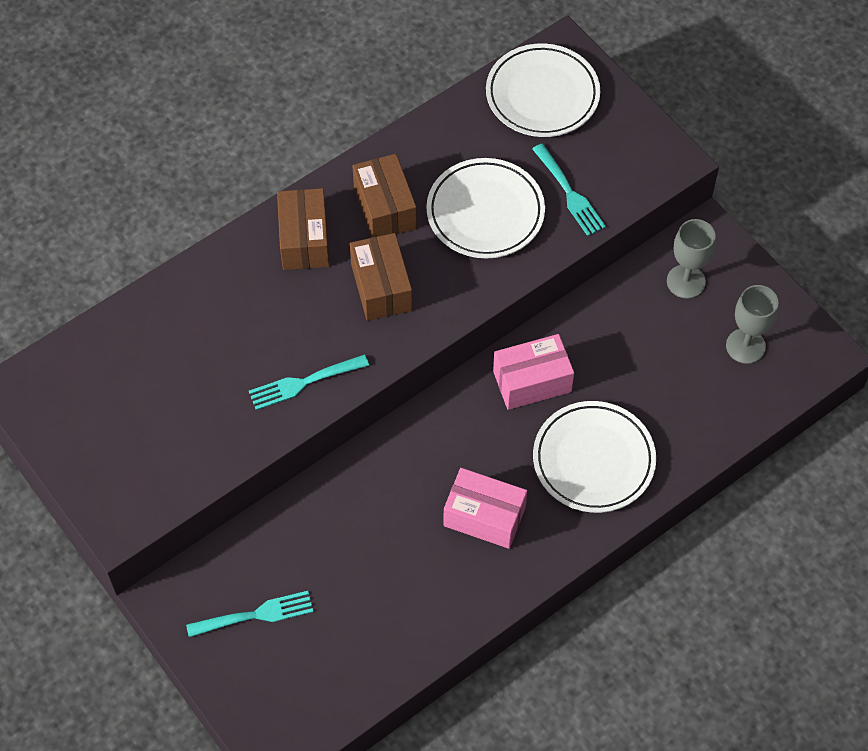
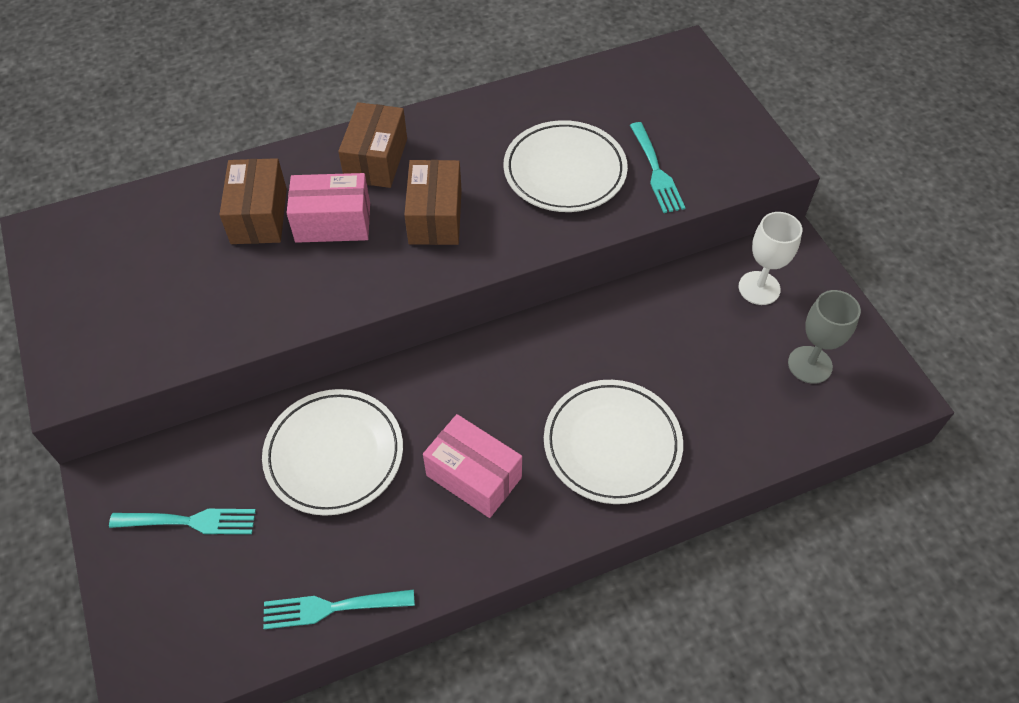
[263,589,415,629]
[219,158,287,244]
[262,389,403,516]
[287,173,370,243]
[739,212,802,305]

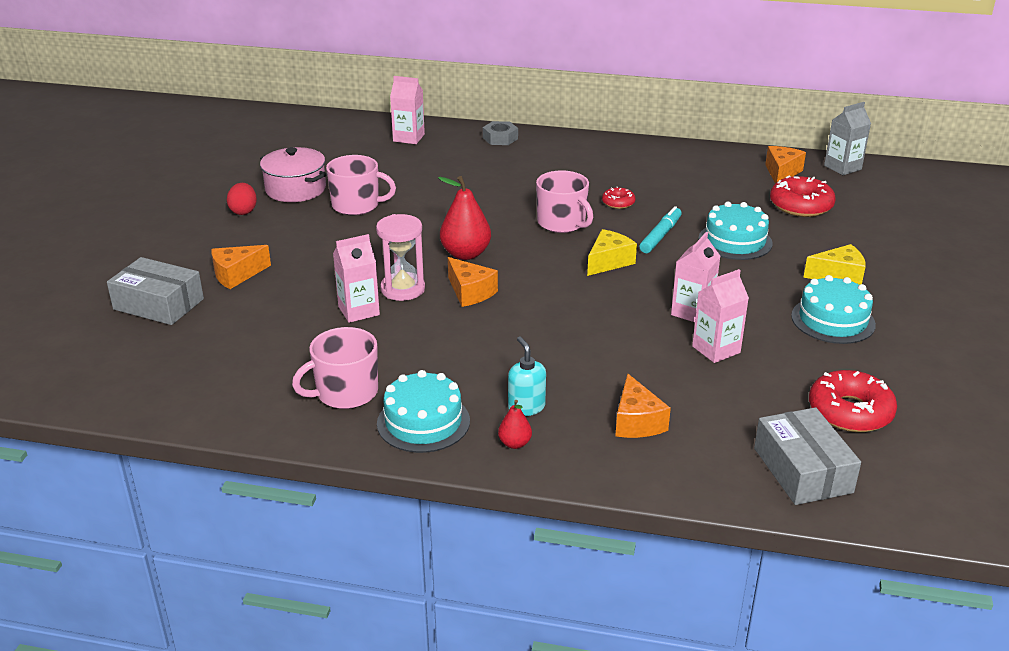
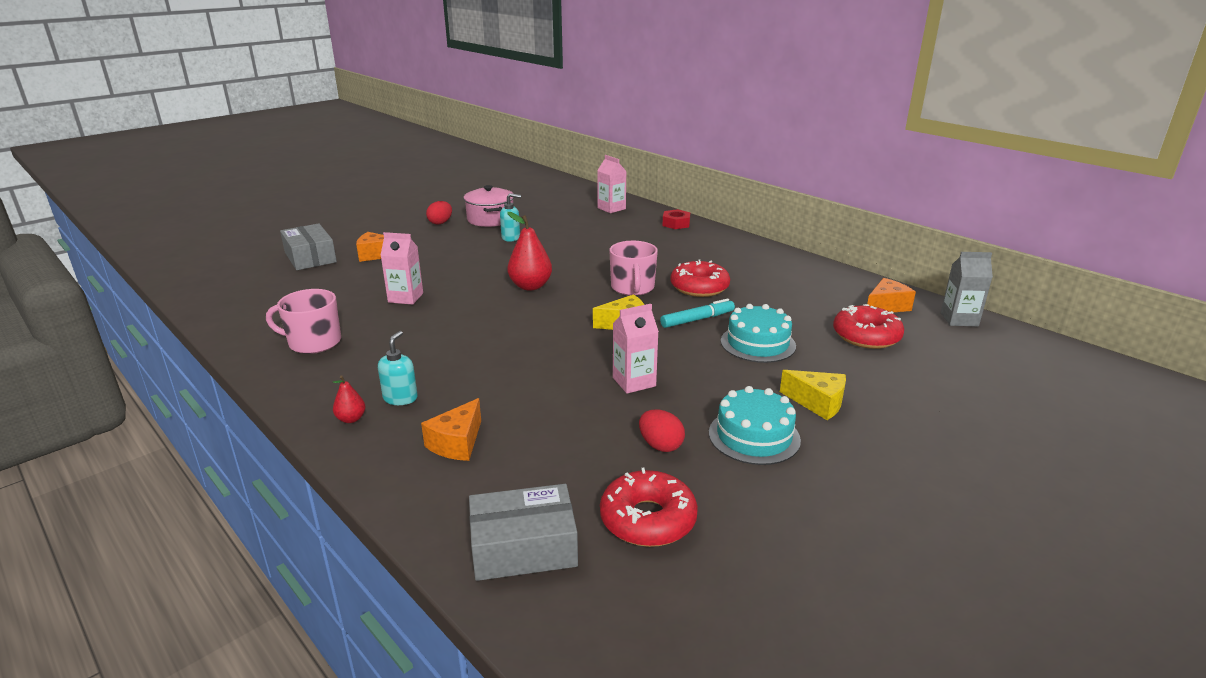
[500,193,521,242]
[376,214,425,301] (first image)
[377,370,470,453] (first image)
[448,257,498,307] (first image)
[662,209,690,229]
[670,259,730,297]
[692,269,749,363] (first image)
[469,484,578,581]
[639,410,685,452]

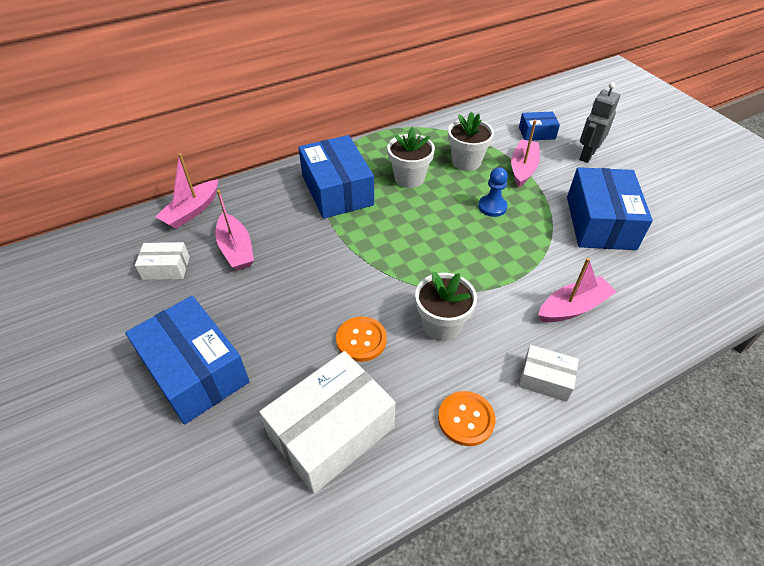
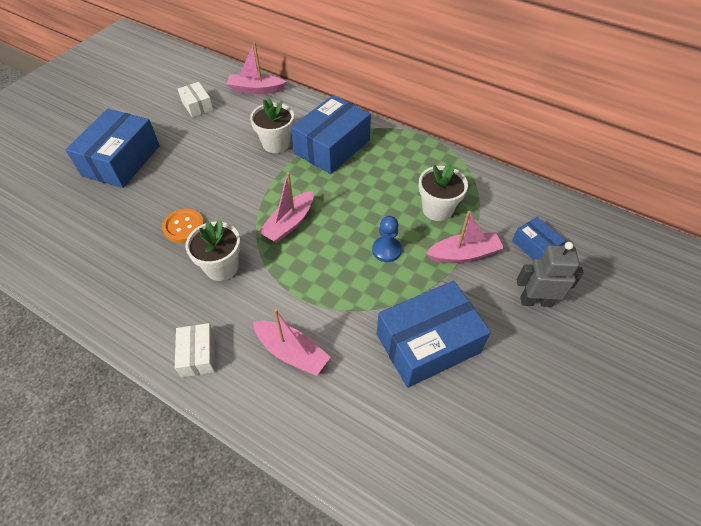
[259,172,313,243]
[259,351,396,494] (first image)
[250,98,294,153]
[438,391,495,446] (first image)

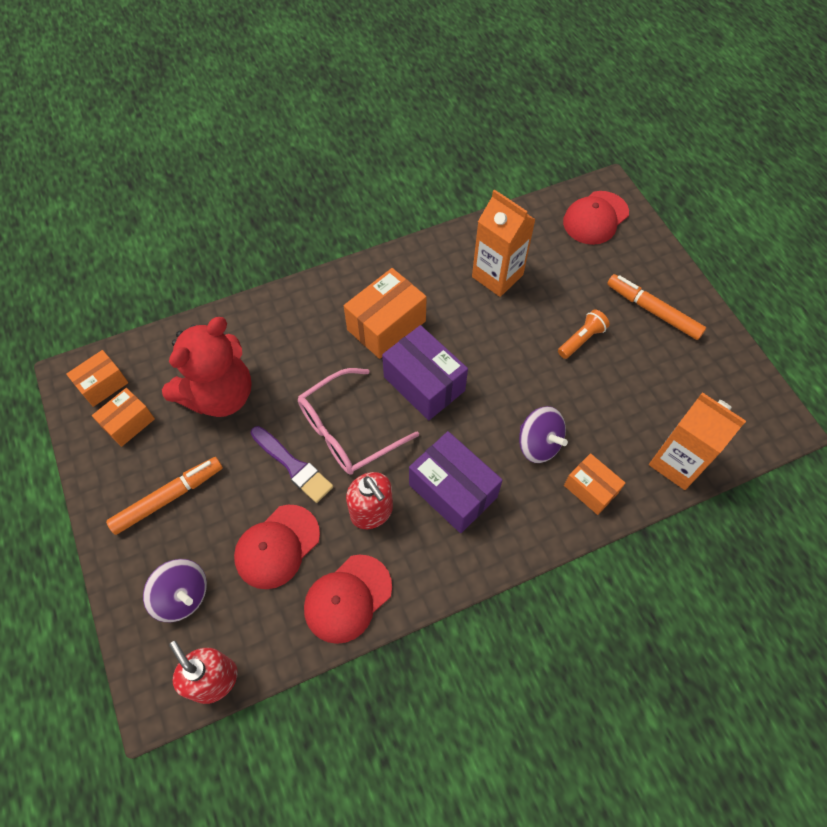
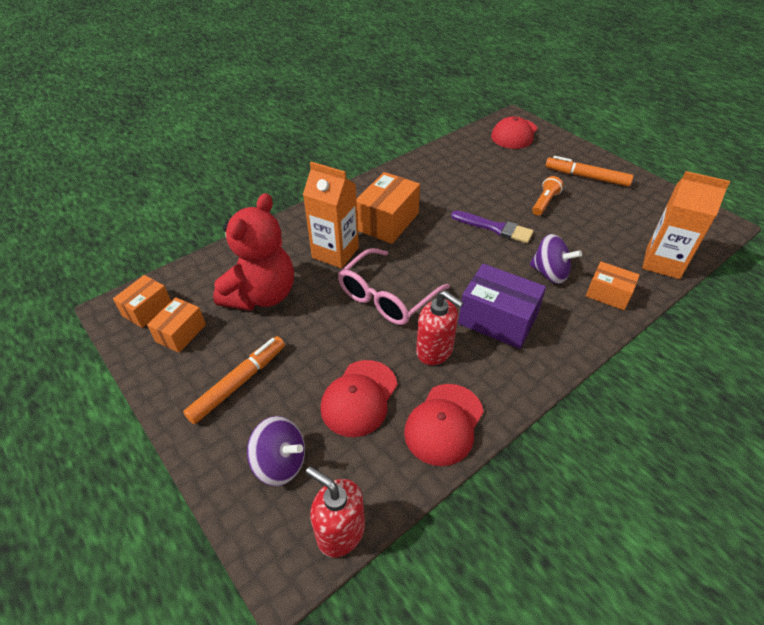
[451,211,534,243]
[382,325,468,420] (first image)
[303,162,359,268]

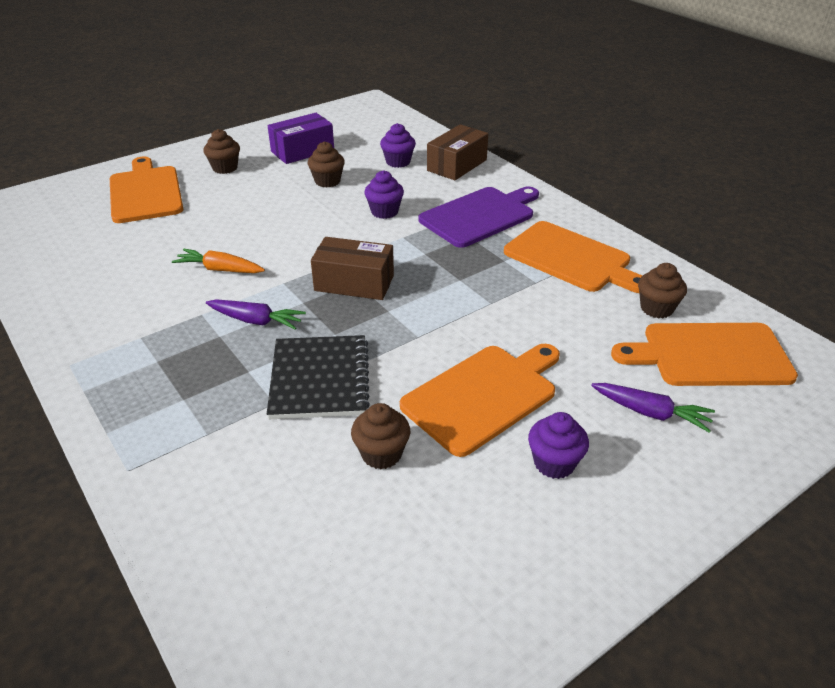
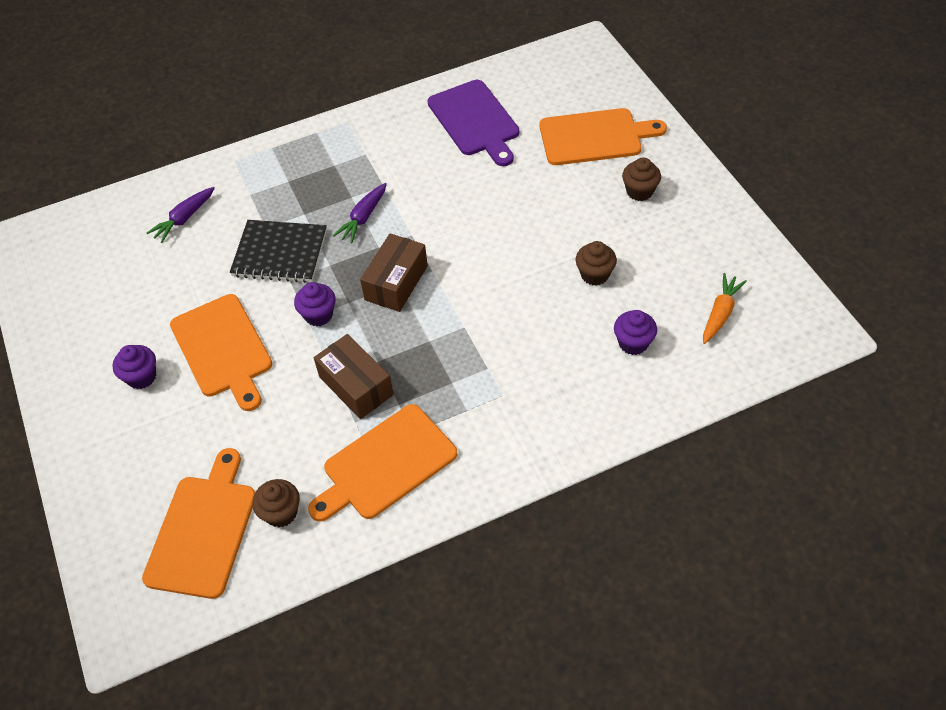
[703,273,747,344]
[268,113,334,164] (first image)
[351,403,410,469] (first image)
[294,282,335,326]
[428,80,519,166]
[314,334,394,419]
[147,187,215,243]

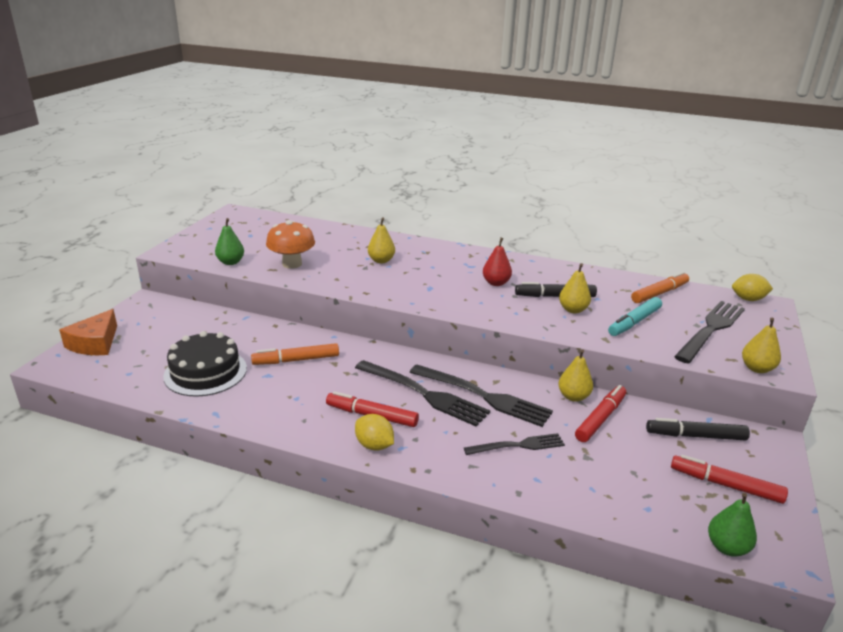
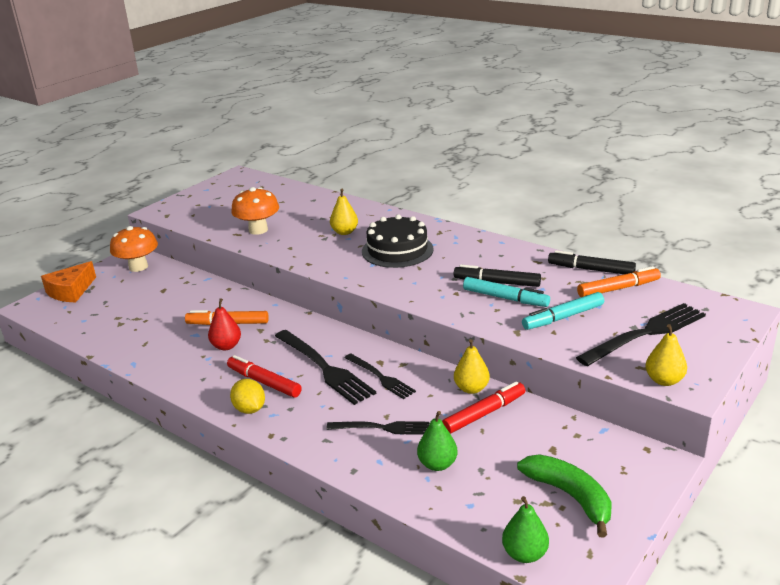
[362,214,434,268]
[417,411,458,471]
[344,353,416,399]
[208,298,241,350]
[463,277,550,307]
[548,250,636,274]
[517,454,612,538]
[732,274,773,301] (first image)
[110,226,158,272]

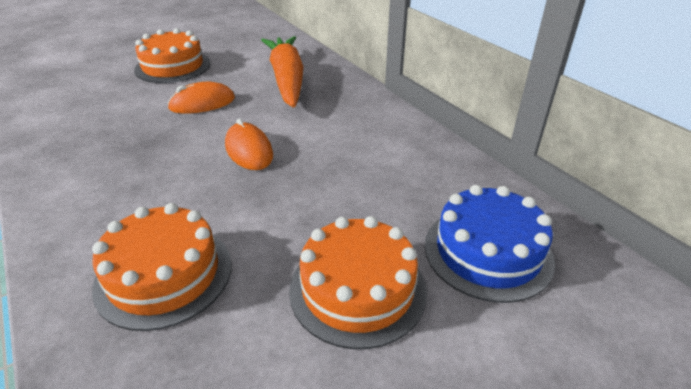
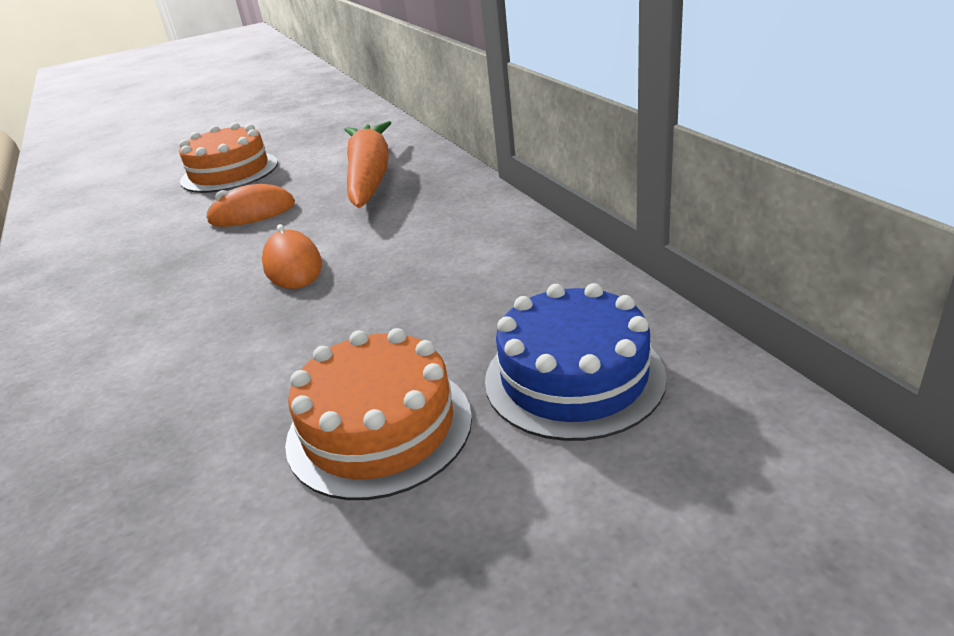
[92,203,232,331] (first image)

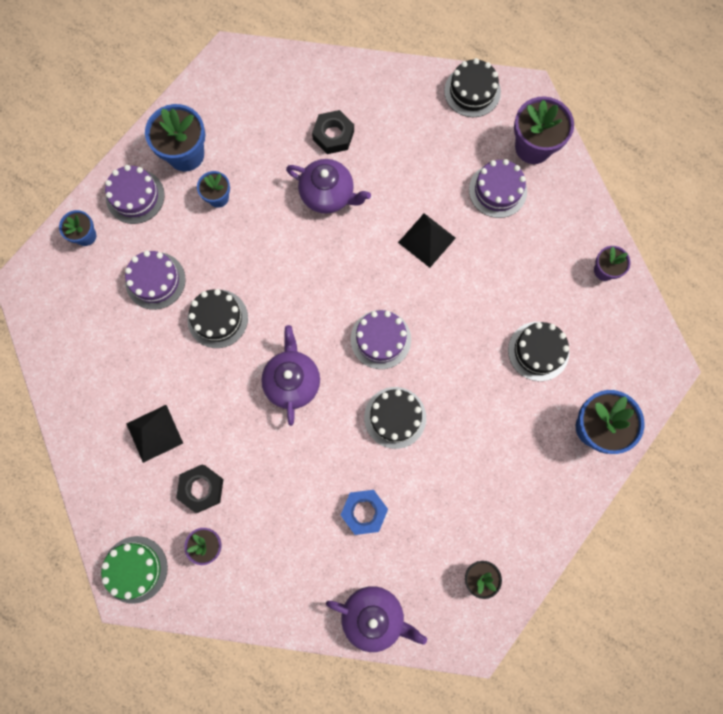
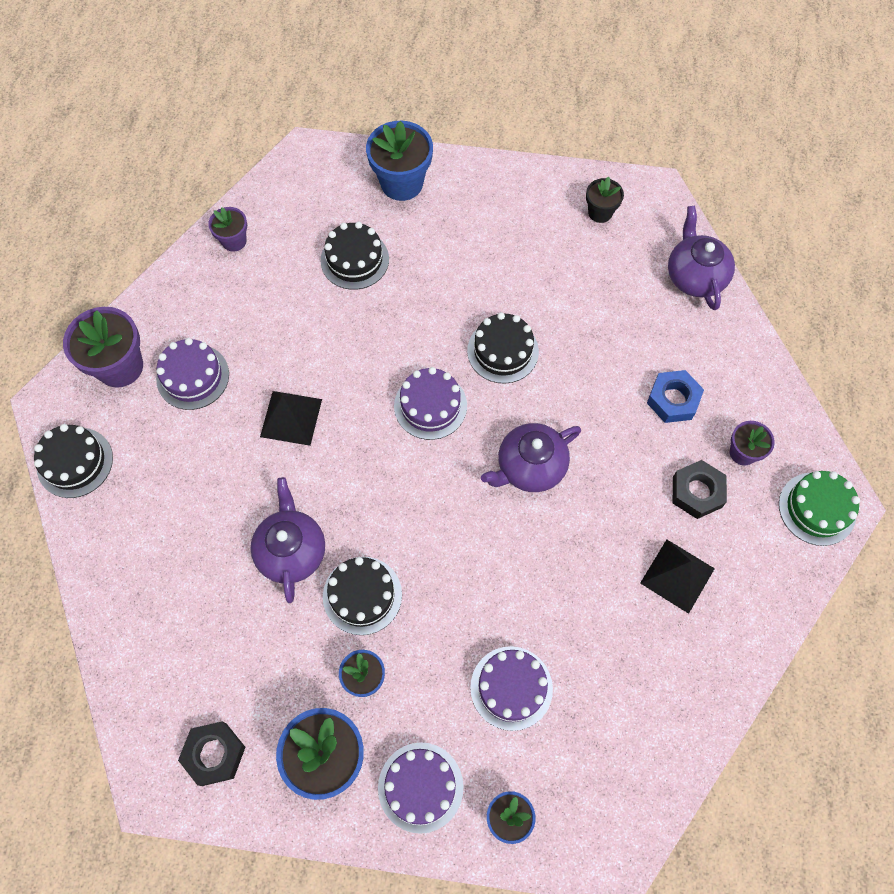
[323,557,402,635]
[178,722,245,786]
[647,370,704,423]

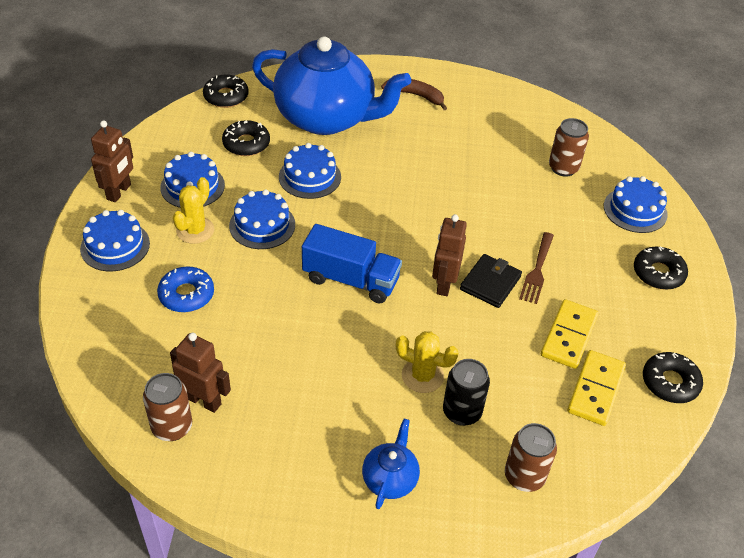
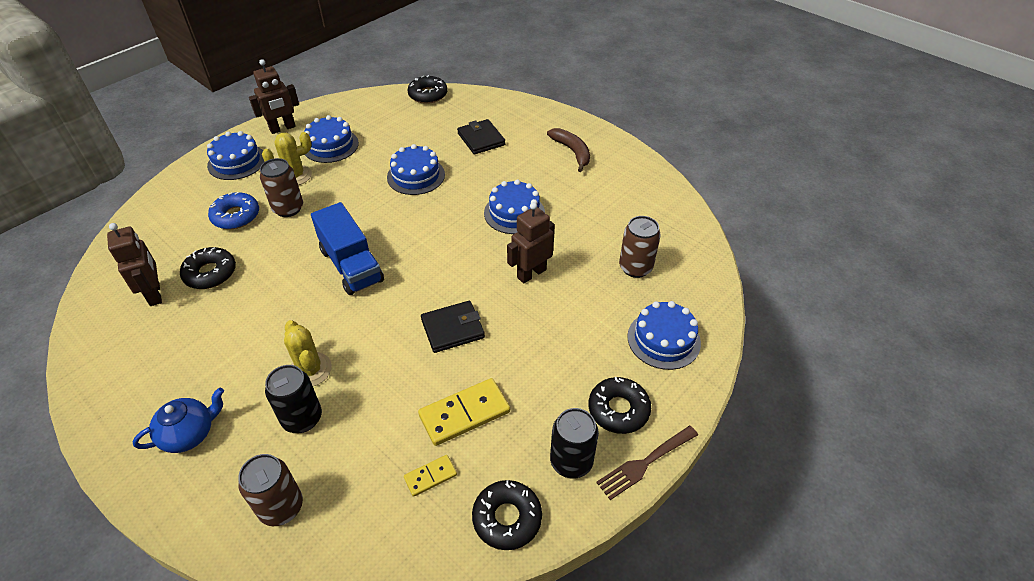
[260,158,303,217]
[180,247,236,289]
[484,179,545,234]
[457,119,505,154]
[507,202,555,283]
[596,426,698,500]
[404,455,457,497]
[550,408,599,479]

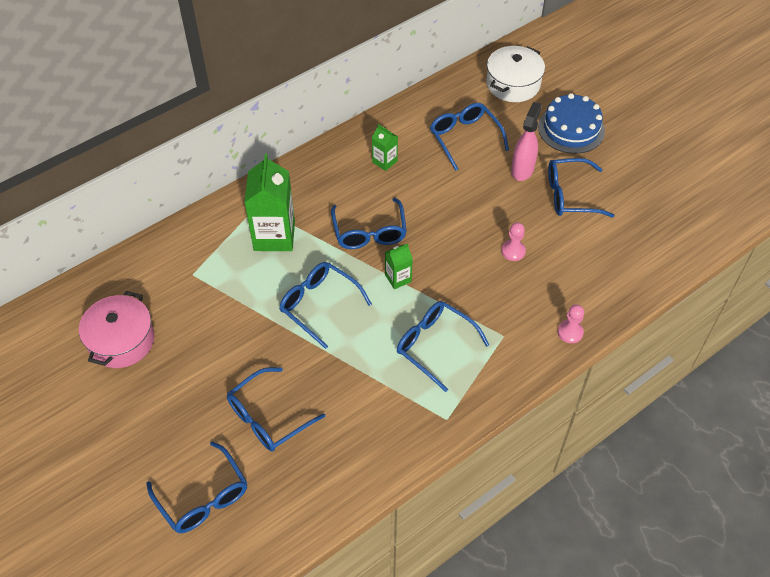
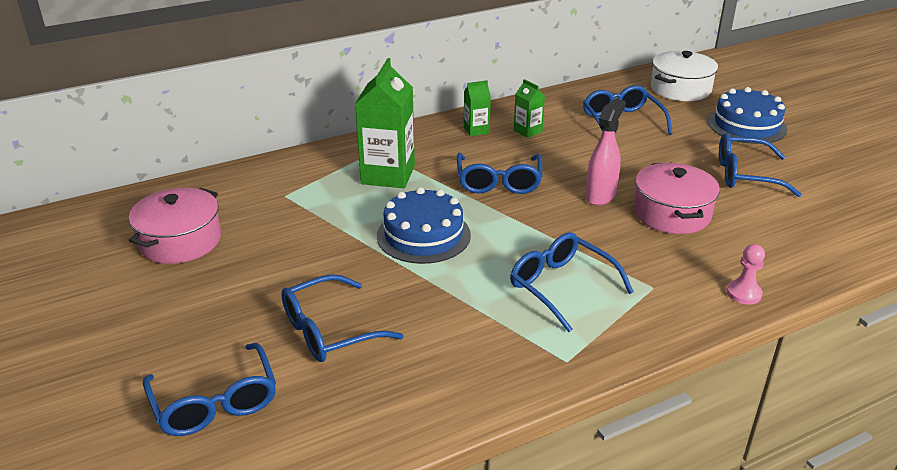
[377,187,471,264]
[464,80,491,136]
[634,163,720,234]
[585,99,626,206]

